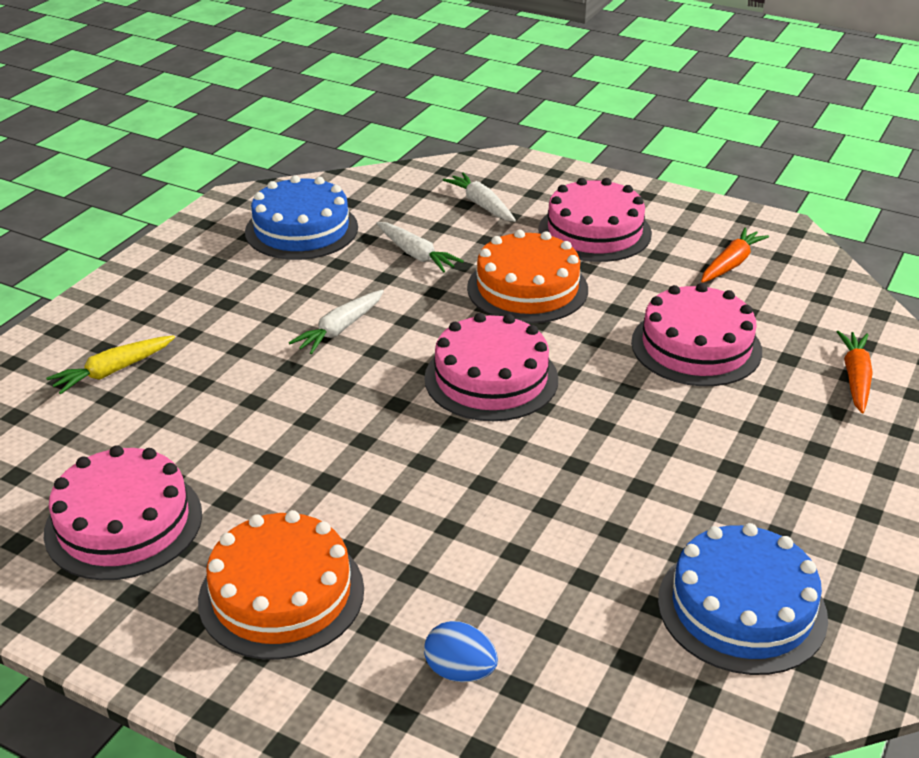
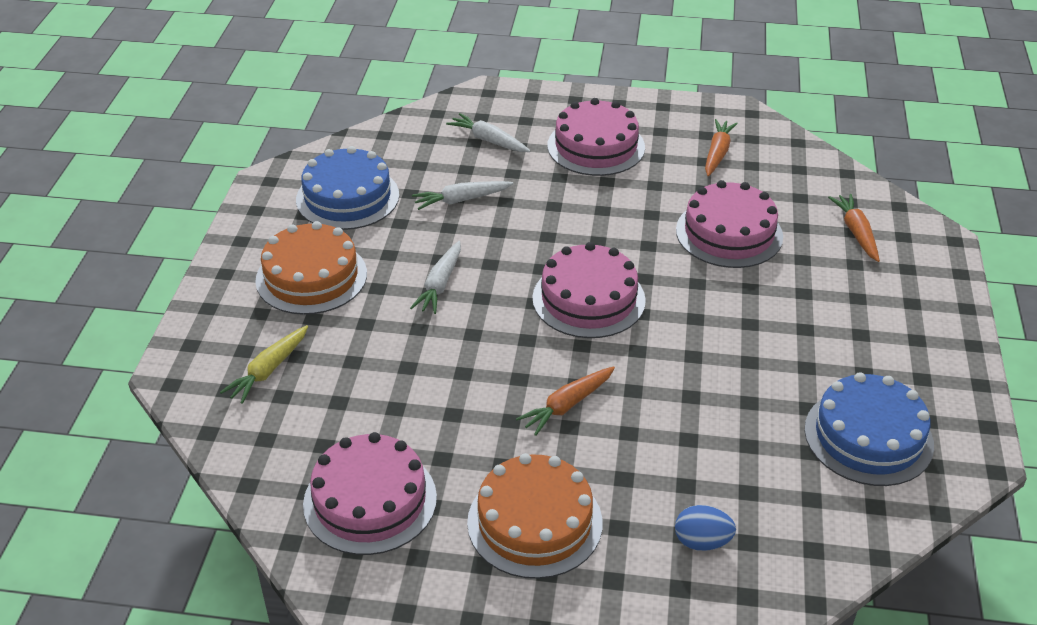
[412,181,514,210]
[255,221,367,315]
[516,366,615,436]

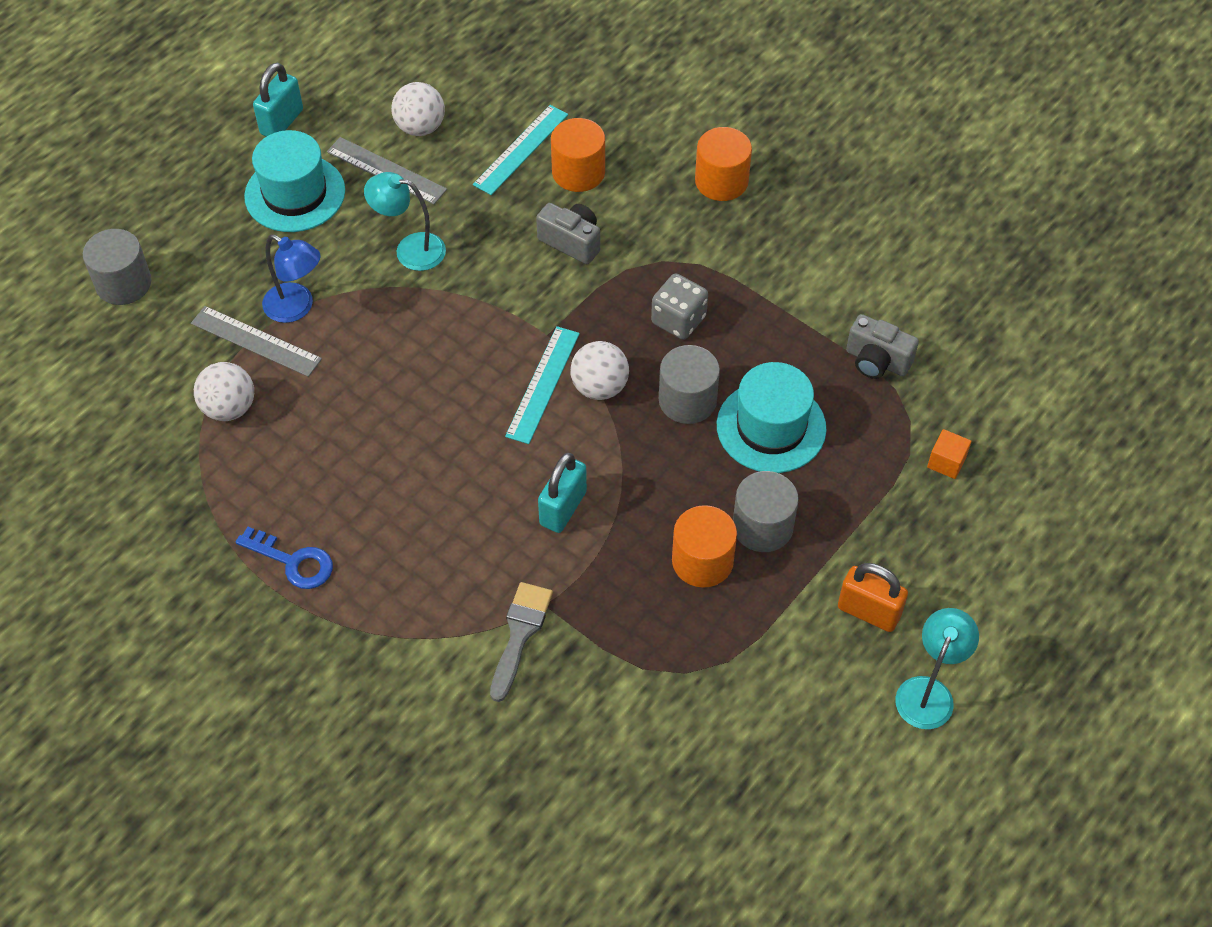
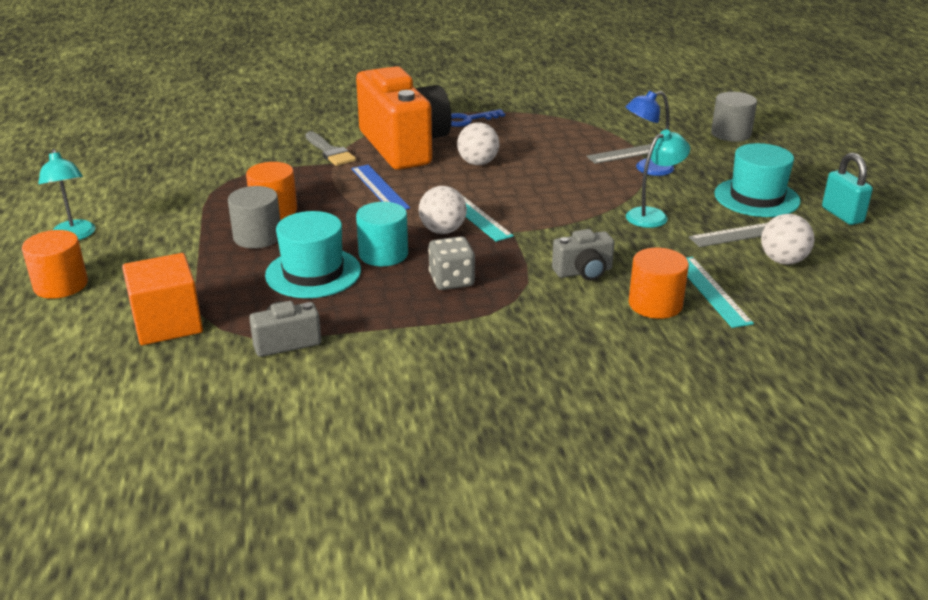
[457,122,500,165]
[351,165,410,210]
[356,202,408,266]
[22,230,88,299]
[838,563,908,632] (first image)
[122,253,203,345]
[356,66,452,170]

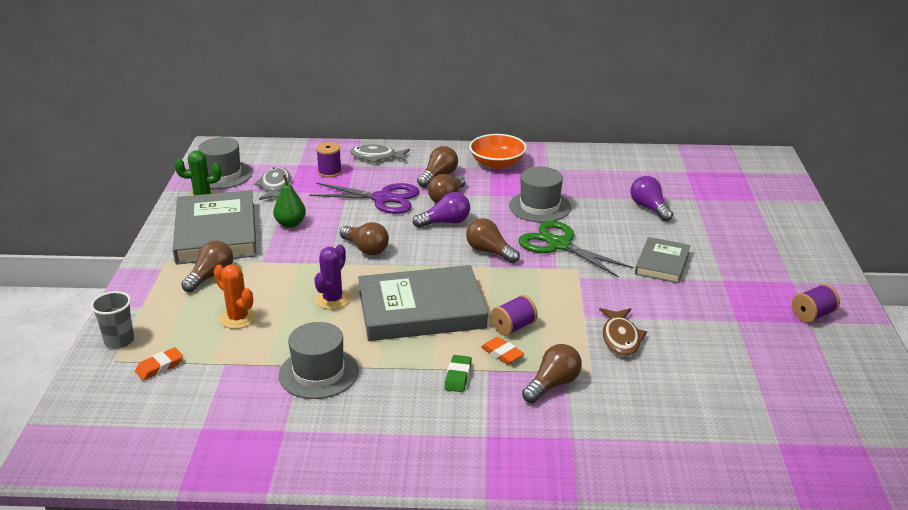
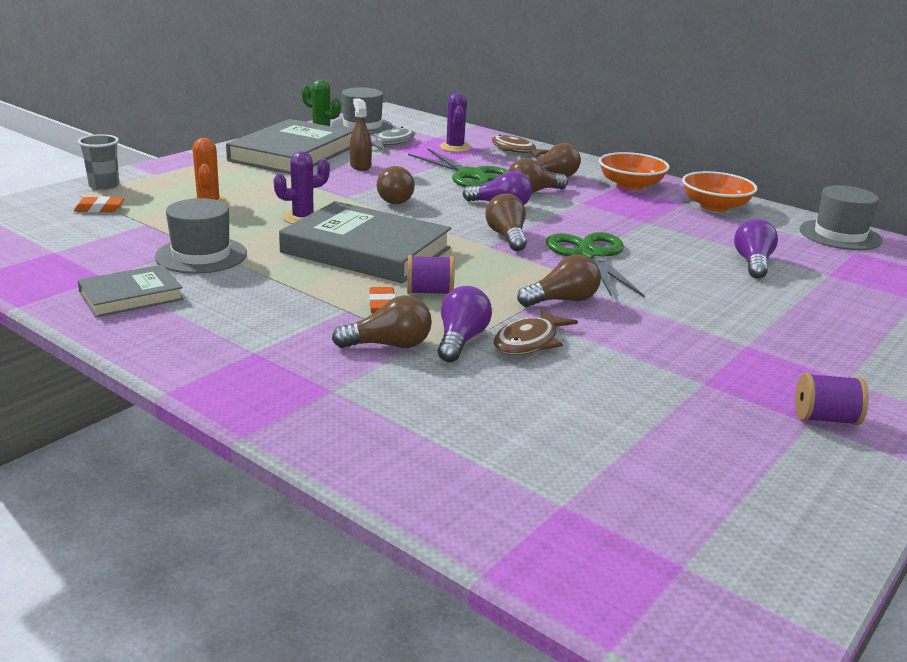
[517,254,601,307]
[350,98,372,171]
[408,148,509,187]
[439,93,471,152]
[492,135,549,158]
[444,355,472,392] (first image)
[799,185,882,250]
[78,264,184,317]
[438,286,492,362]
[682,171,758,212]

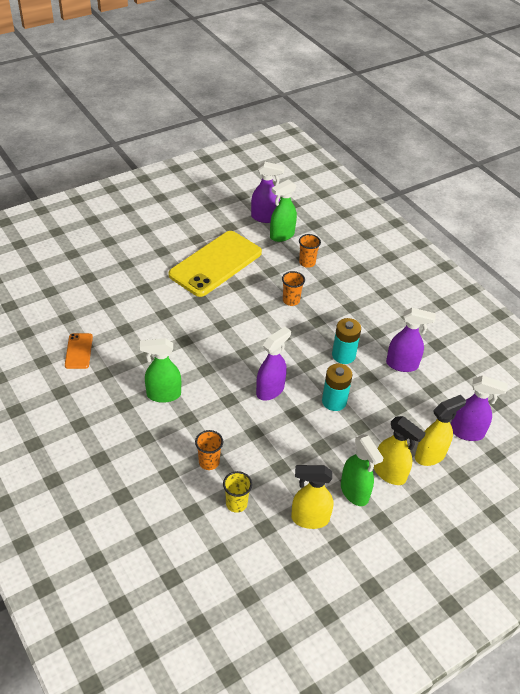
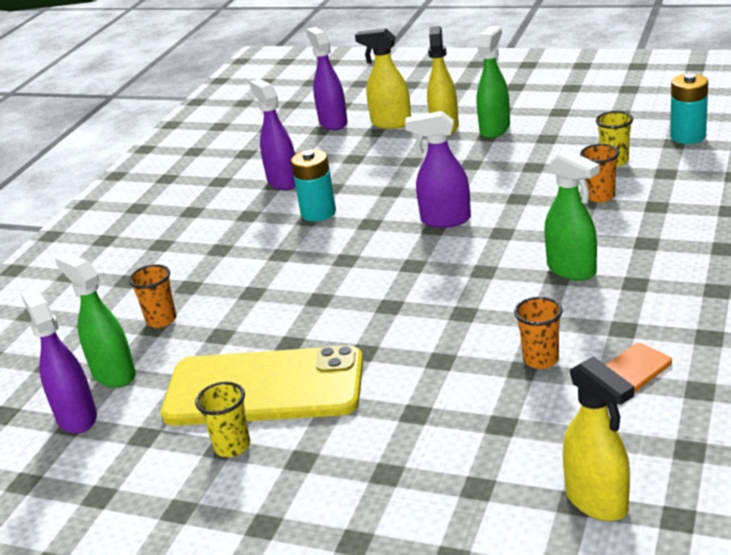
[55,252,136,388]
[514,297,563,369]
[563,356,634,521]
[670,73,708,144]
[195,382,250,457]

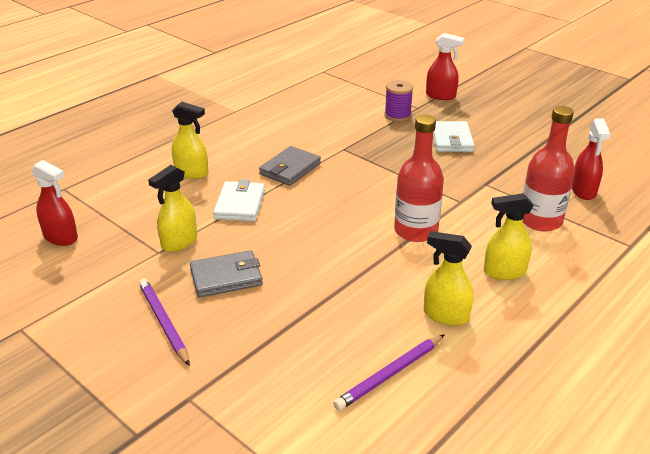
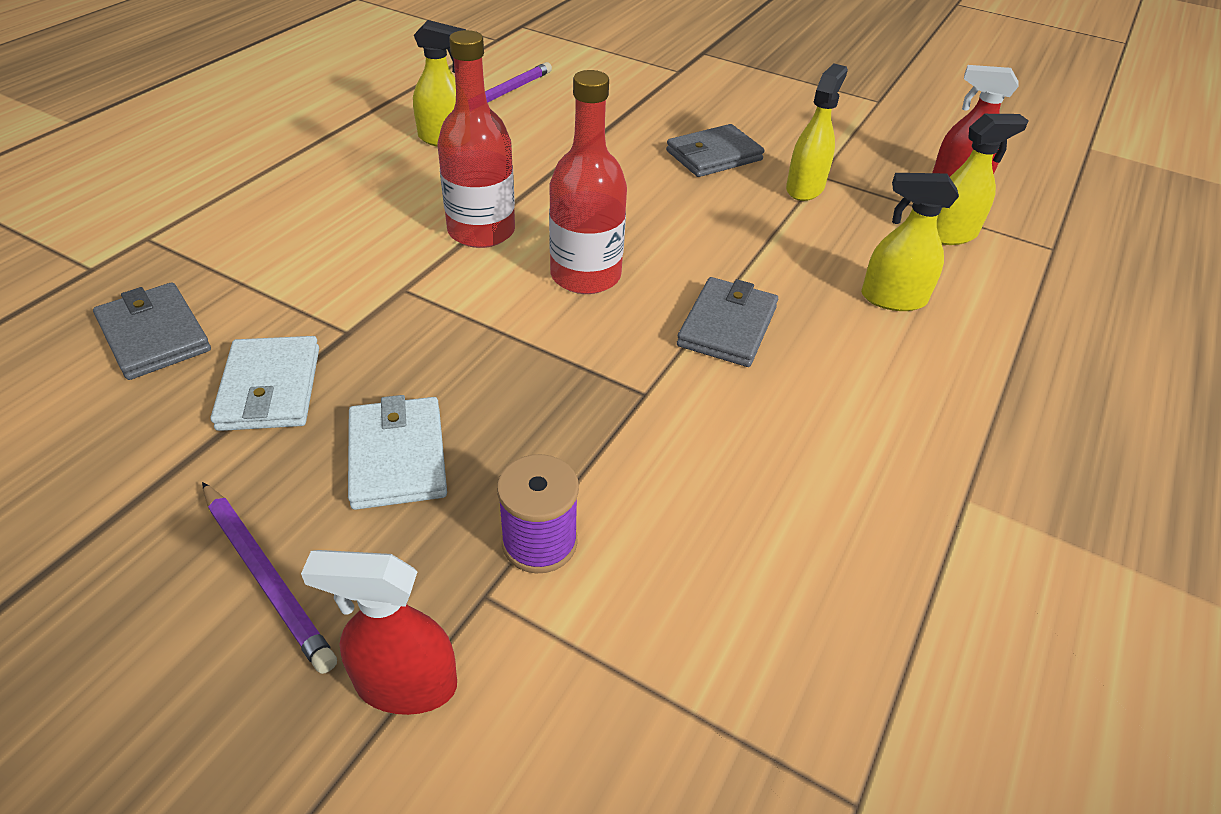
[202,482,337,674]
[211,336,319,431]
[937,114,1029,245]
[549,70,627,294]
[93,283,211,380]

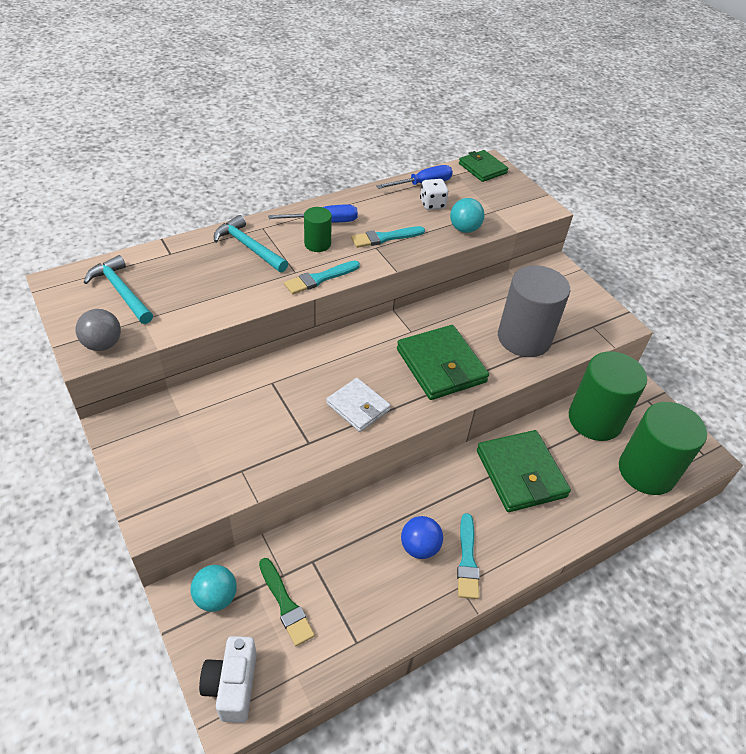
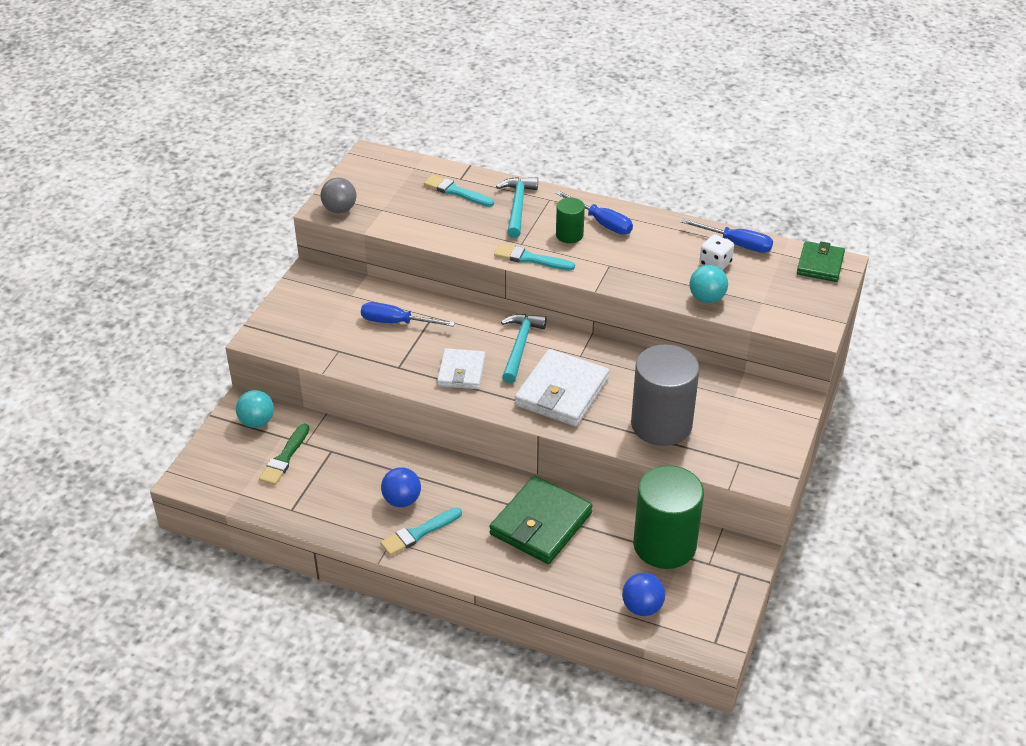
[501,314,547,383]
[199,636,257,723] (first image)
[424,175,494,207]
[515,349,609,426]
[622,573,665,616]
[361,302,455,327]

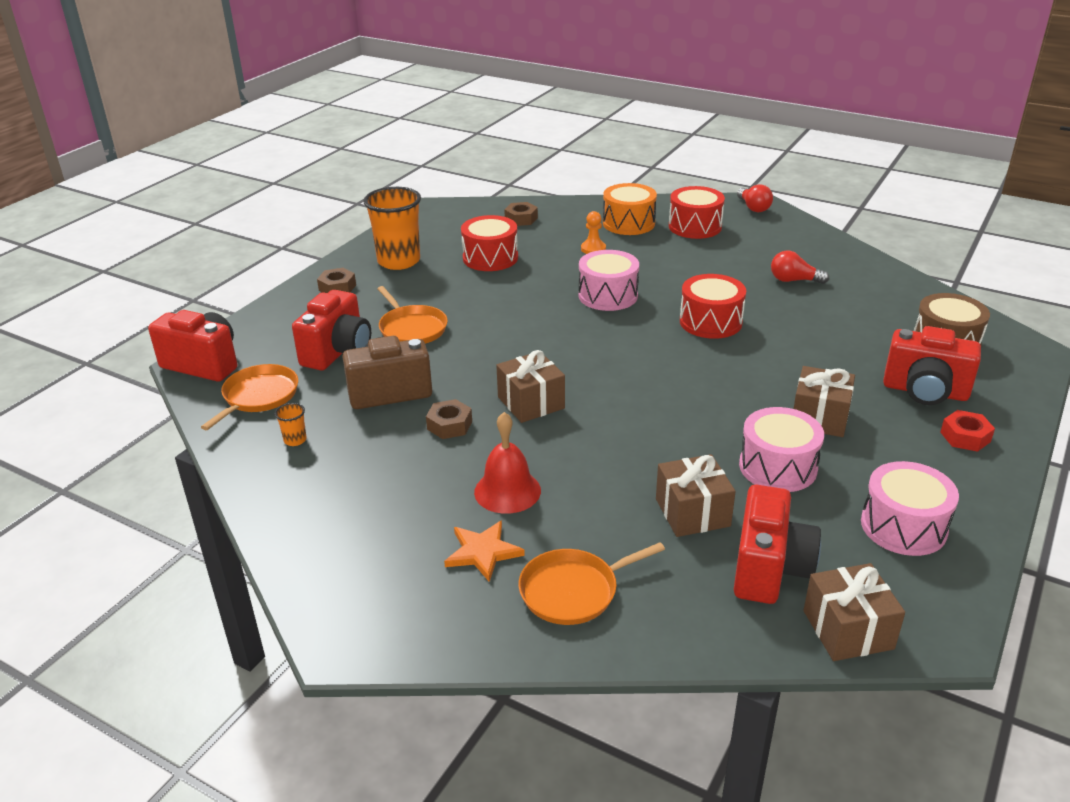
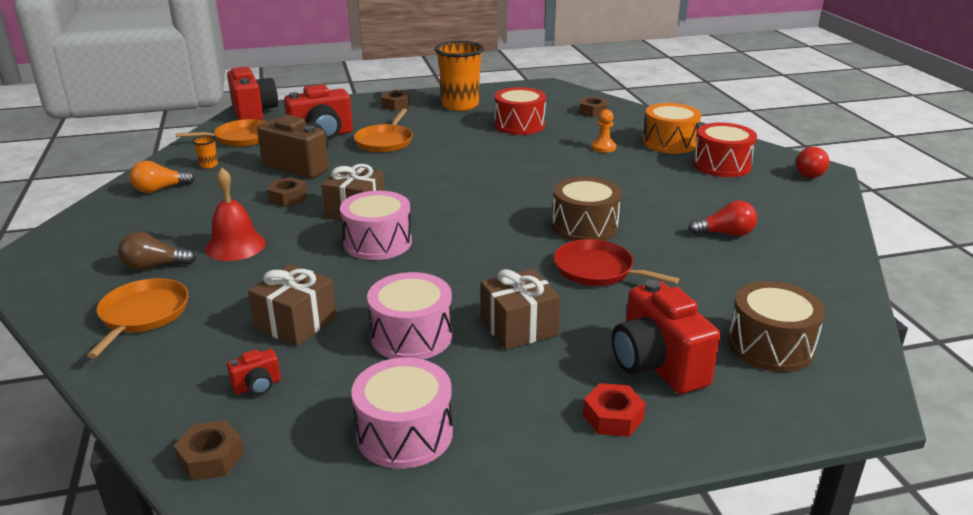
[118,232,196,270]
[87,278,188,358]
[340,191,412,260]
[552,177,621,241]
[227,349,281,395]
[688,200,757,236]
[174,420,244,480]
[130,161,195,193]
[554,239,679,286]

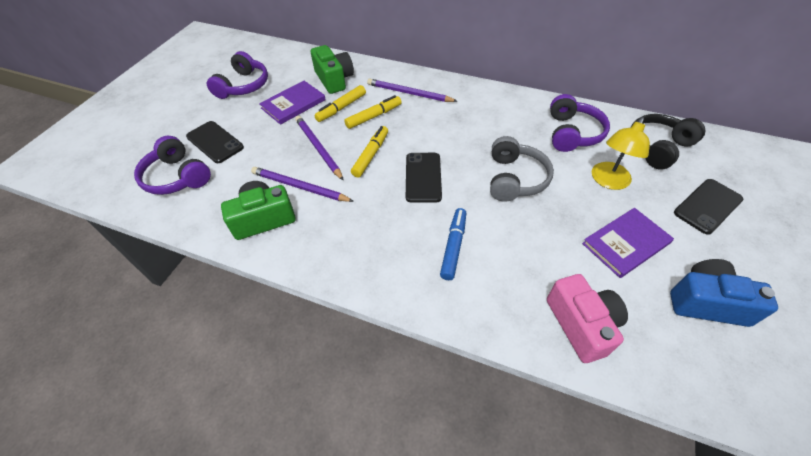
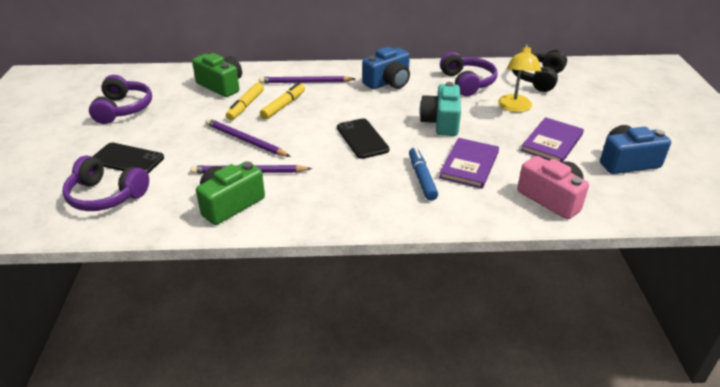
[439,138,499,189]
[351,126,388,177] (first image)
[420,82,461,136]
[674,179,743,235] (first image)
[362,47,410,90]

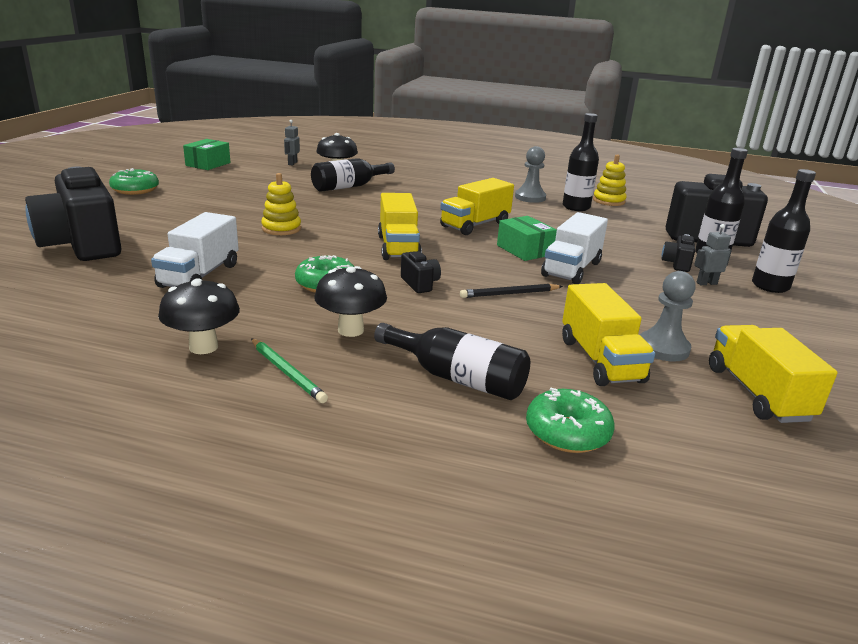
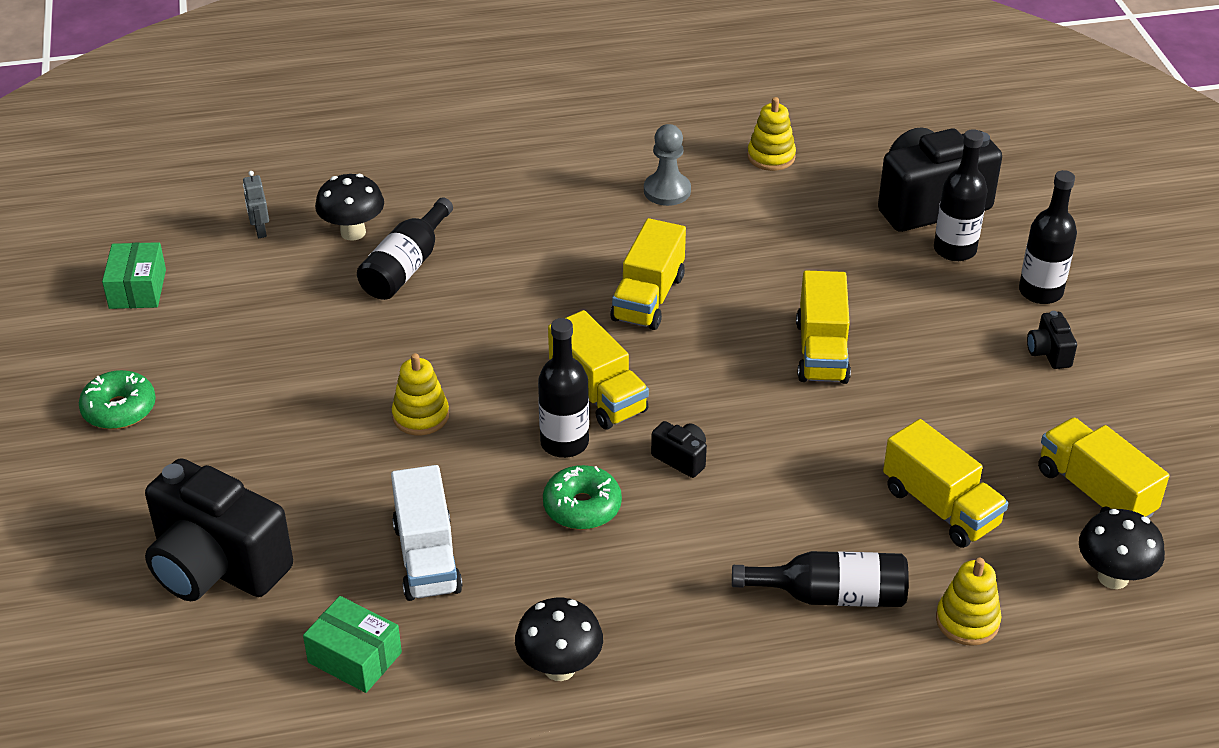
[251,338,328,403] (first image)
[1079,509,1165,589]
[460,284,563,298] (first image)
[303,596,402,693]
[936,558,1001,646]
[796,271,851,384]
[538,318,589,458]
[640,271,696,362] (first image)
[1027,311,1077,369]
[694,224,732,285] (first image)

